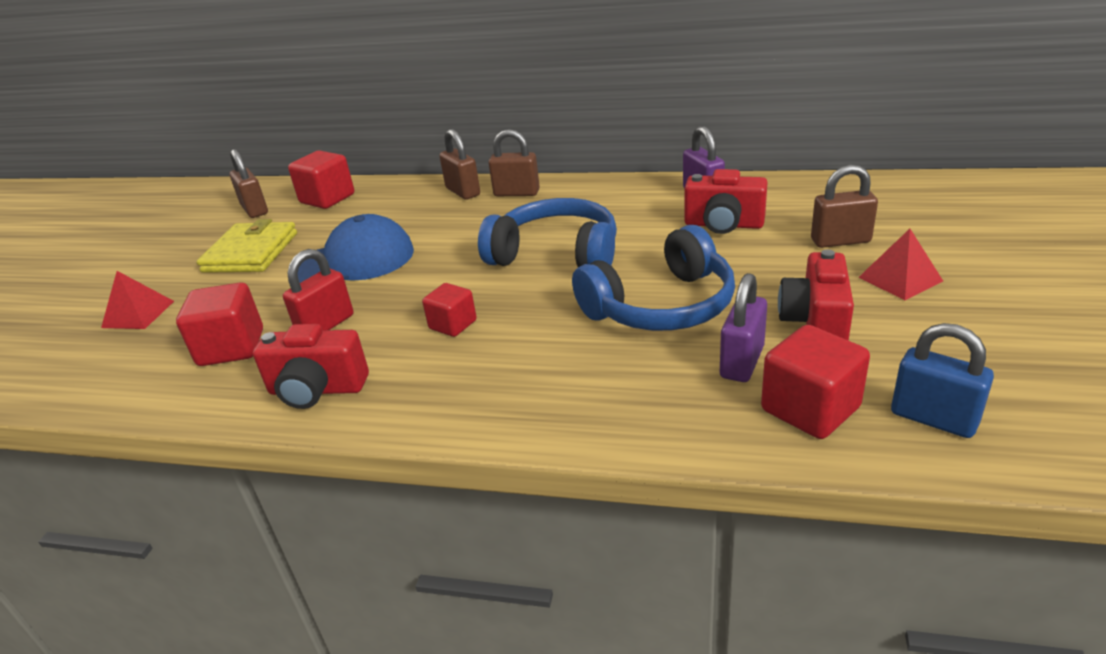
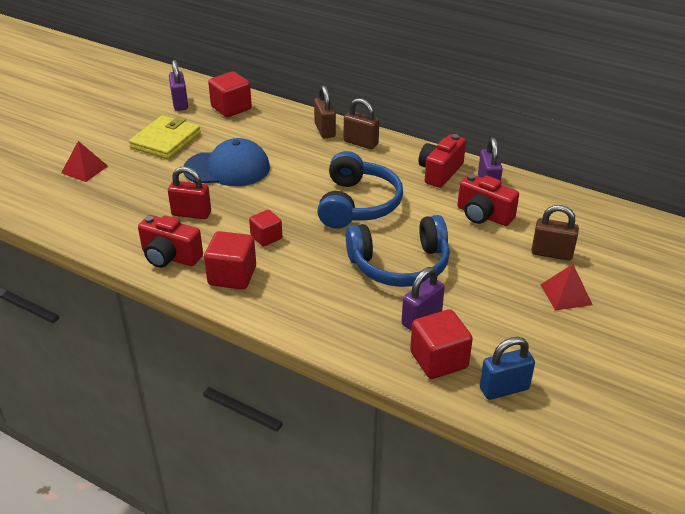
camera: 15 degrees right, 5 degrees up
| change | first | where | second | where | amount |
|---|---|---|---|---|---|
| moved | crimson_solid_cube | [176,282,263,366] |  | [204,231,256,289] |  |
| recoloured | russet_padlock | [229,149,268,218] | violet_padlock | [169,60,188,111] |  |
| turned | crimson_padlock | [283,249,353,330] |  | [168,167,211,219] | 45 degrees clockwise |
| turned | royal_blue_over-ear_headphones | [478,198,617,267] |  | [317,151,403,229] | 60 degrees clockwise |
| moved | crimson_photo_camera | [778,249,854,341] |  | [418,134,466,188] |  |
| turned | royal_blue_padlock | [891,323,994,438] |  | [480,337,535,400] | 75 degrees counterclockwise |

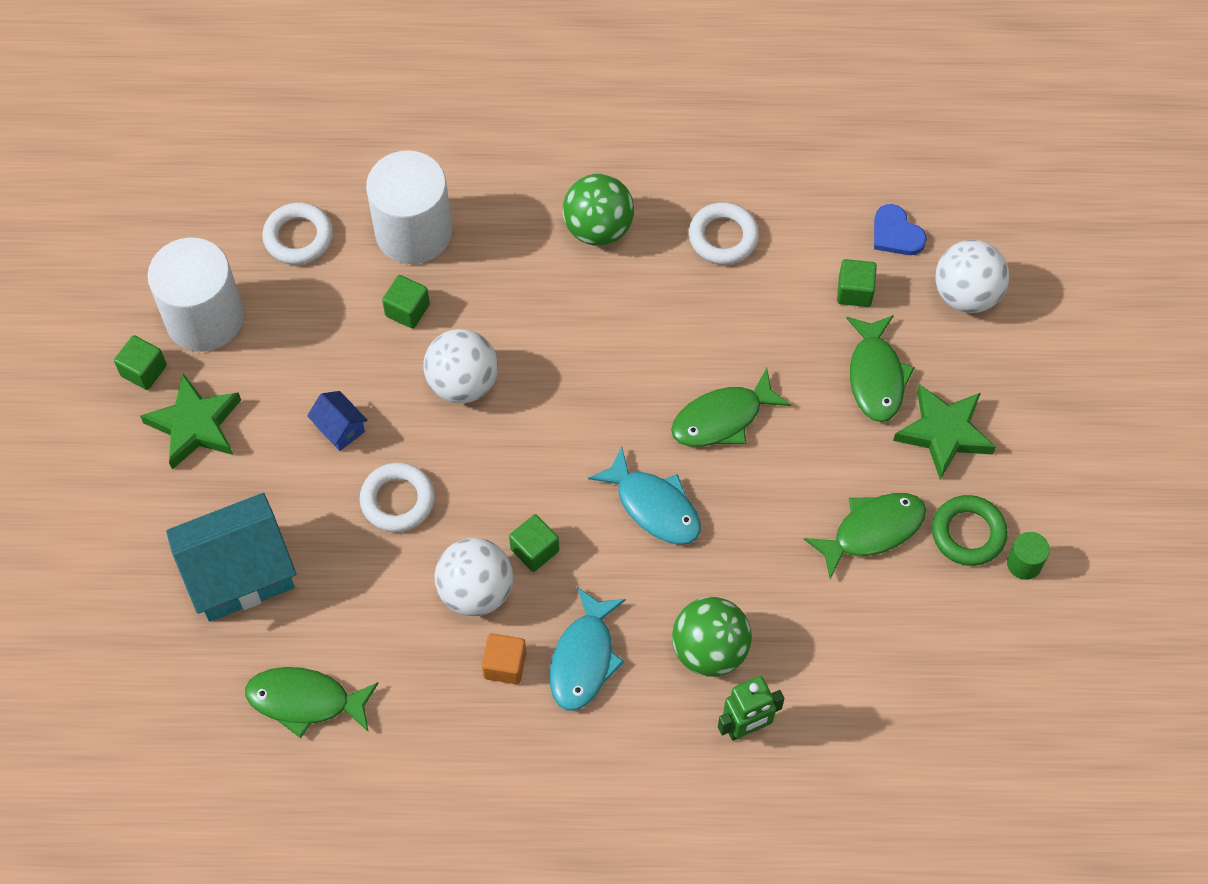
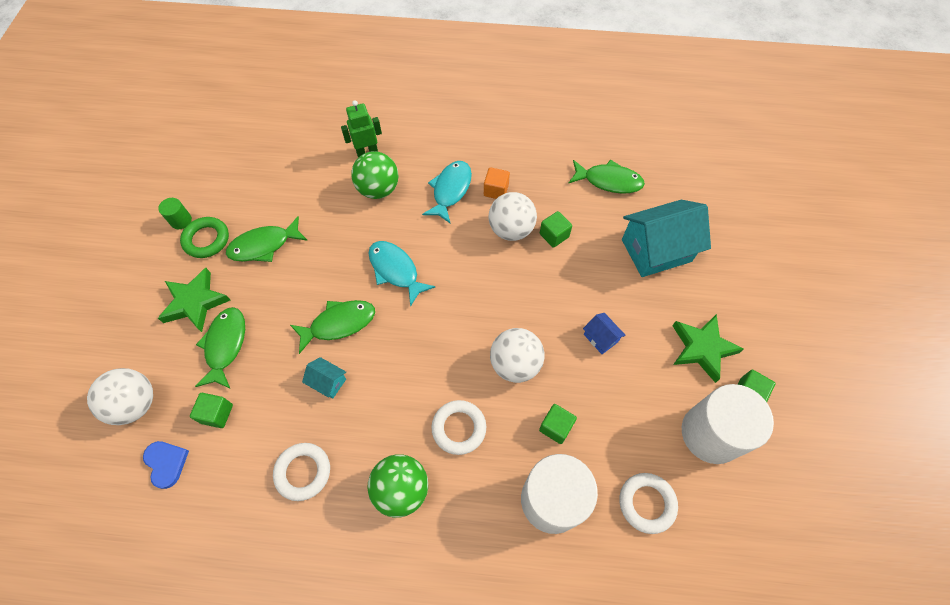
camera: 175 degrees left, 0 degrees up
| change | first | where | second | where | amount |
|---|---|---|---|---|---|
| moved | pure_white_torus | [360,462,435,532] |  | [431,400,486,455] |  |
| moved | emerald_solid_cube | [509,514,559,572] |  | [540,211,572,248] |  |
| added |  |  | turquoise_toy_house | [302,357,346,399] |  |

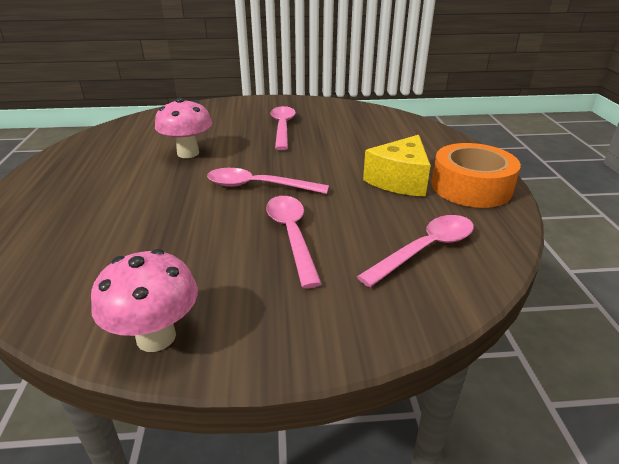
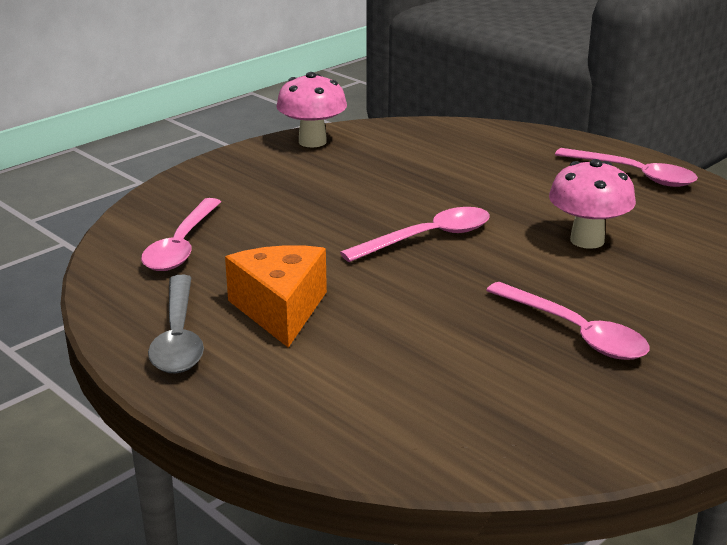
camera: 140 degrees right, 5 degrees down
| change | first | where | second | where | amount |
|---|---|---|---|---|---|
| moved | pink_spoon | [266,196,322,288] |  | [555,148,698,187] |  |
| recoloured | golden_cheese | [363,135,431,197] | bright_orange_cheese | [225,245,327,348] |  |
| replaced | bright_orange_roll_of_tape | [432,143,521,208] | gray_spoon | [148,275,204,374] |  |

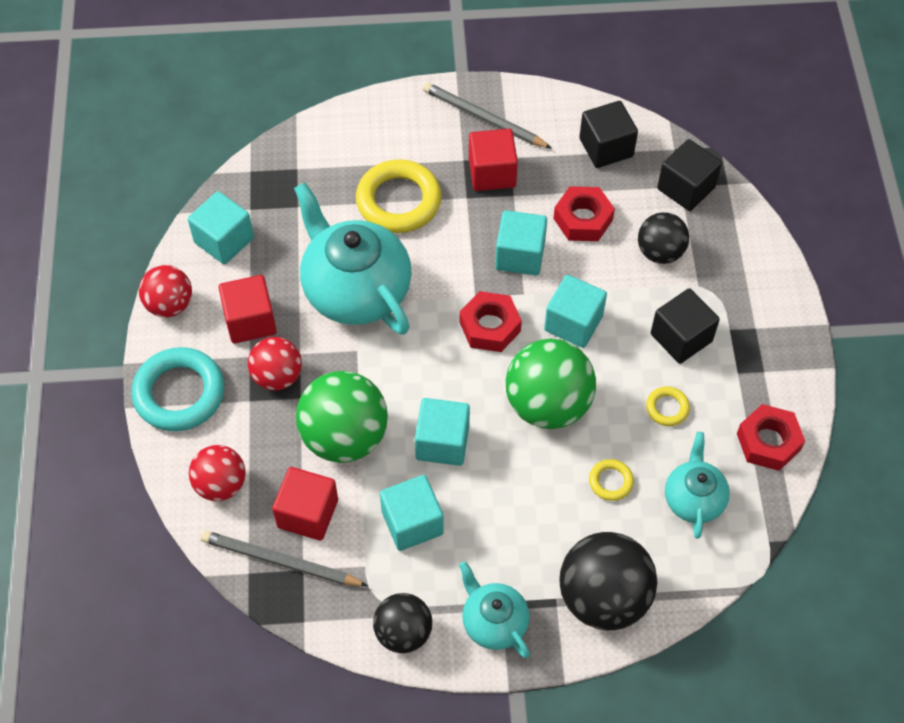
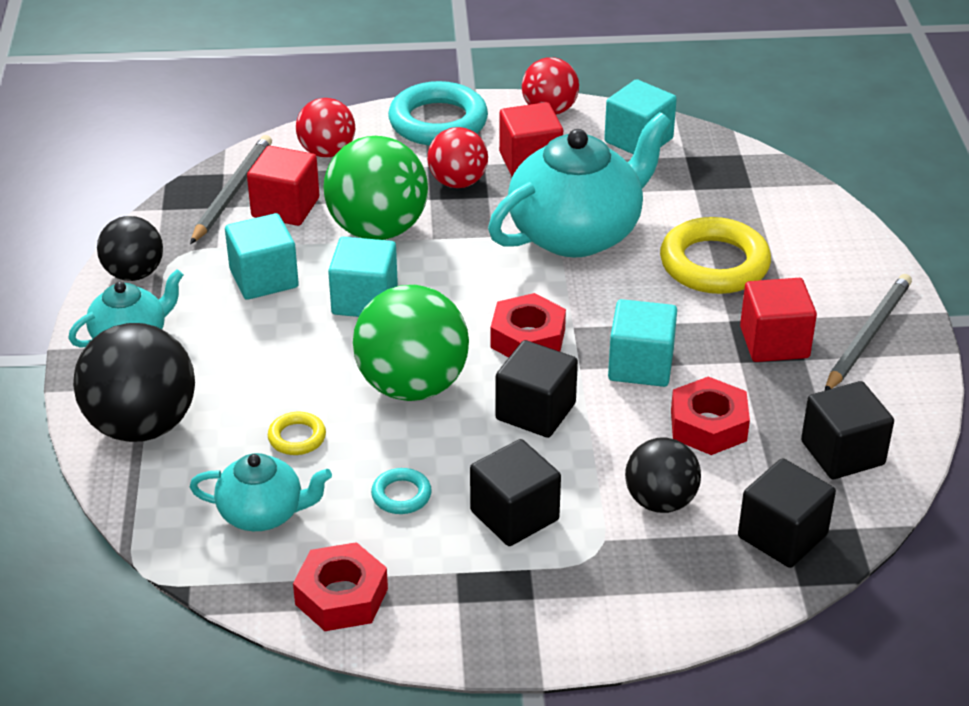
camera: 90 degrees right, 20 degrees down
| change | first | where | second | where | amount |
|---|---|---|---|---|---|
| recoloured | turquoise_solid_cube | [544,275,607,348] | black_solid_cube | [495,340,578,438] |  |
| recoloured | golden_torus | [646,386,690,426] | turquoise_torus | [371,468,432,514] |  |

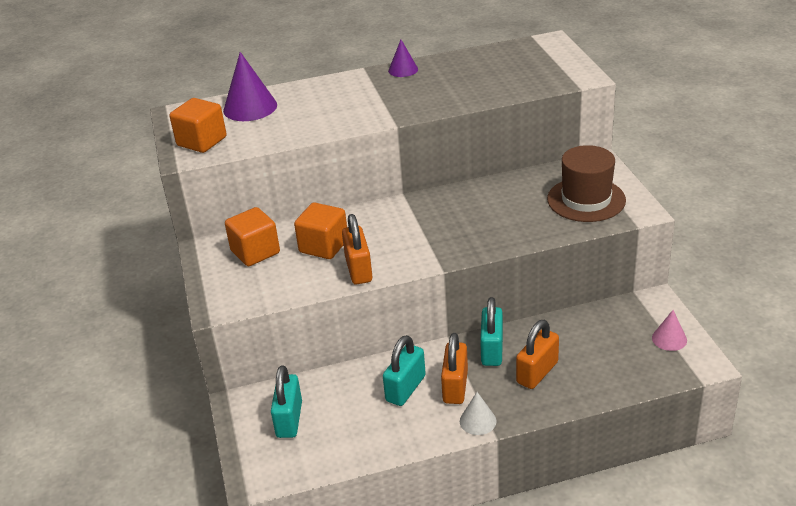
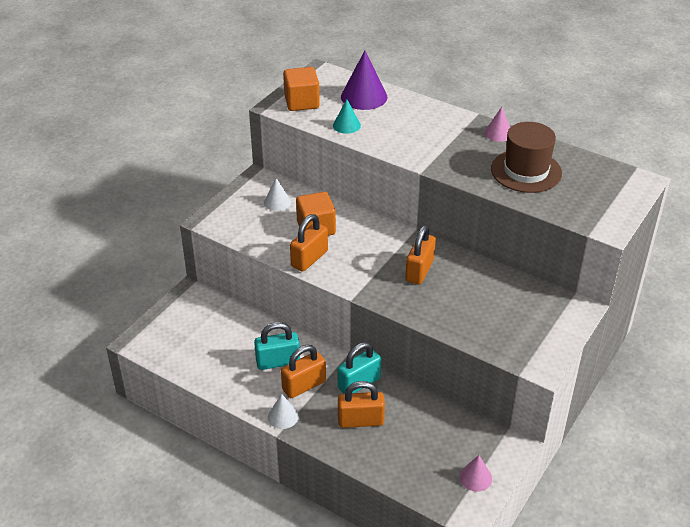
camera: 45 degrees right, 5 degrees up
| change | first | where | second | where | amount |
|---|---|---|---|---|---|
| replaced | bright_orange_solid_cube | [225,207,280,266] | pure_white_solid_cone | [264,178,291,211] |  |
| removed | turquoise_padlock | [271,365,302,438] |  |  |  |
| recoloured | violet_solid_cone | [388,40,418,77] | pink_solid_cone | [484,107,510,142] |  |
| moved | russet_top_hat | [547,145,626,222] |  | [491,122,562,193] |  |
| added |  |  | turquoise_solid_cone | [333,99,361,134] |  |
| added |  |  | bright_orange_padlock | [405,225,436,285] |  |

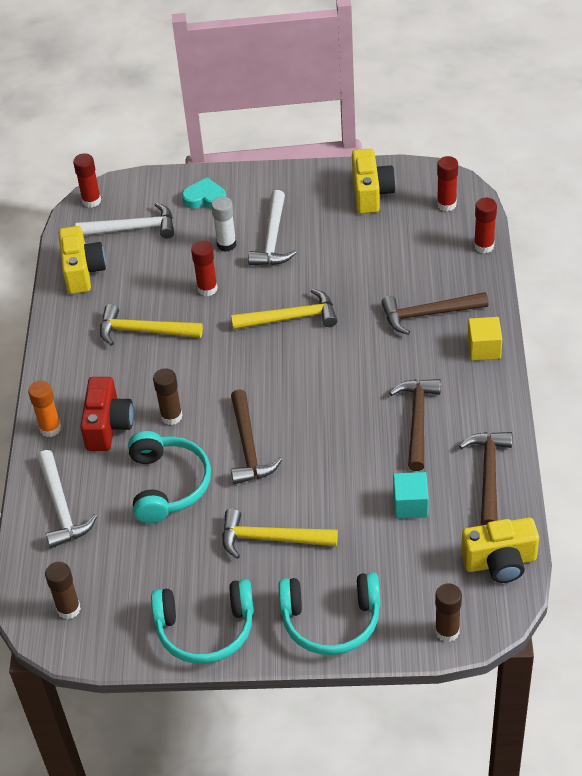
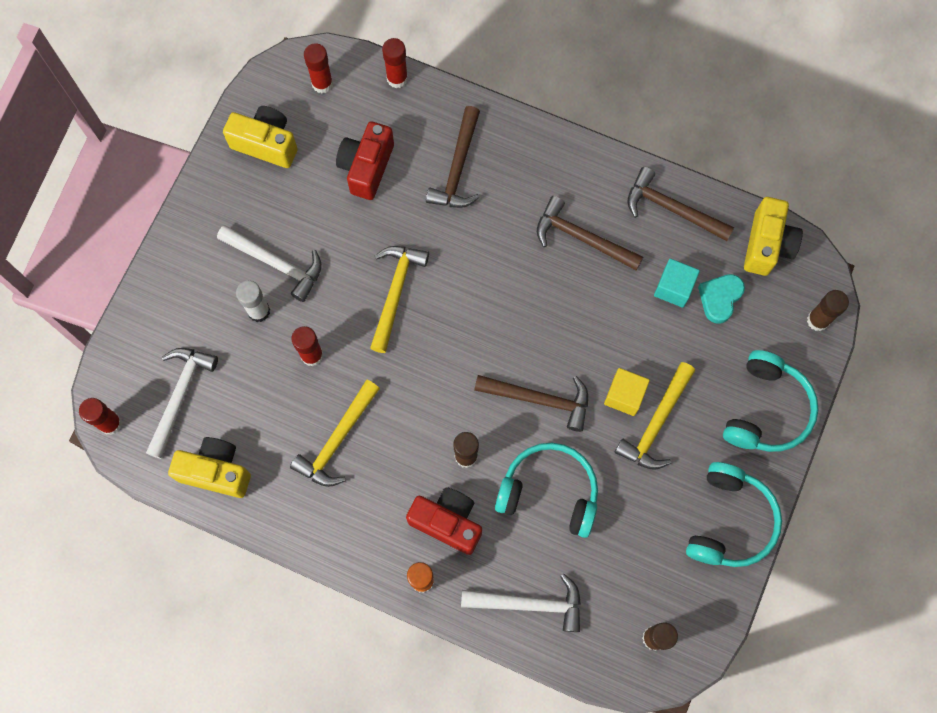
camera: 70 degrees left, 25 degrees up
| change | first | where | second | where | amount |
|---|---|---|---|---|---|
| moved | turquoise_heart_shape | [182,177,226,209] |  | [698,274,745,324] |  |
| moved | golden_solid_cube | [467,317,502,361] |  | [604,368,650,416] |  |
| added |  |  | crimson_photo_camera | [336,121,394,200] |  |

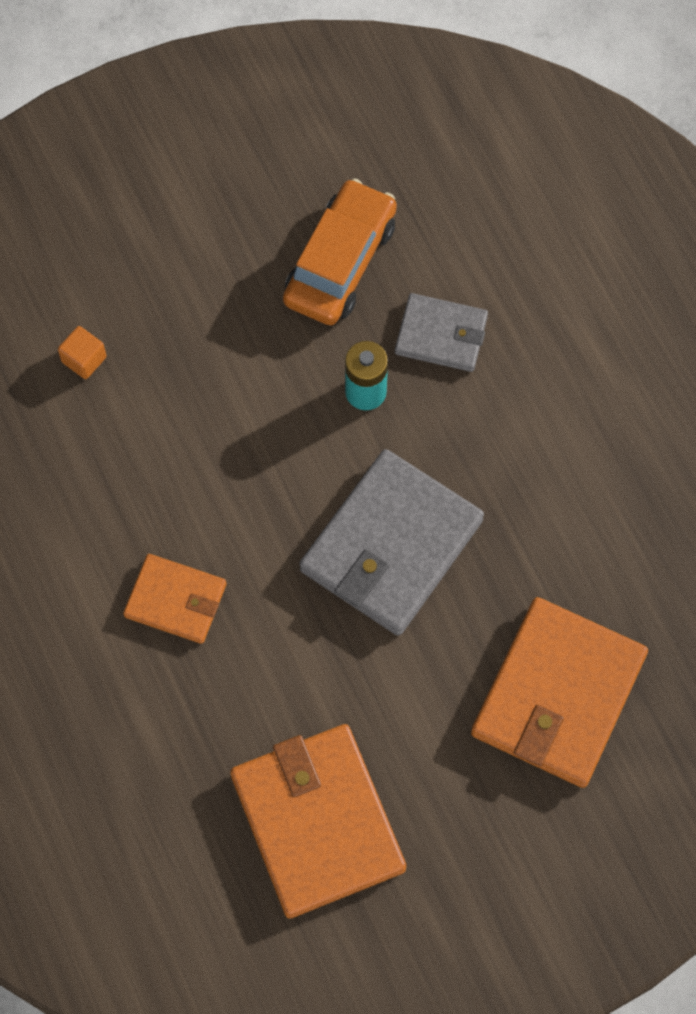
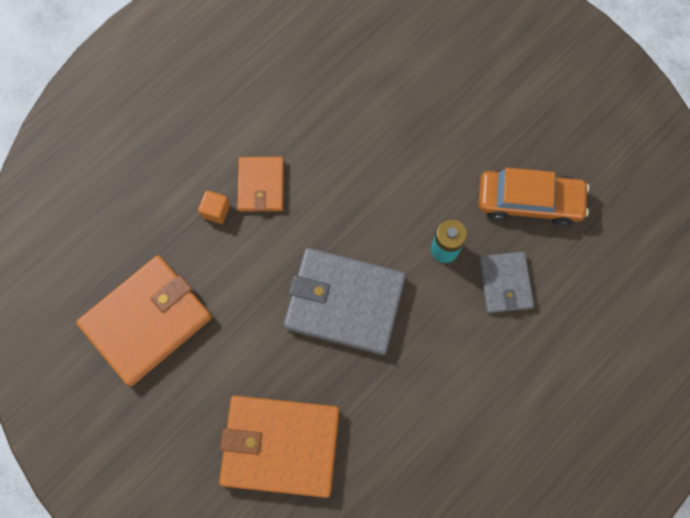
camera: 70 degrees right, 5 degrees up
| change | first | where | second | where | amount |
|---|---|---|---|---|---|
| moved | bright_orange_solid_cube | [58,326,107,379] |  | [198,191,230,224] |  |

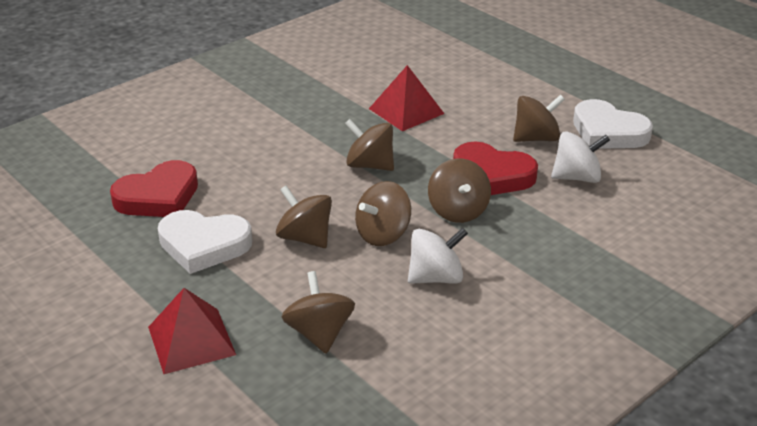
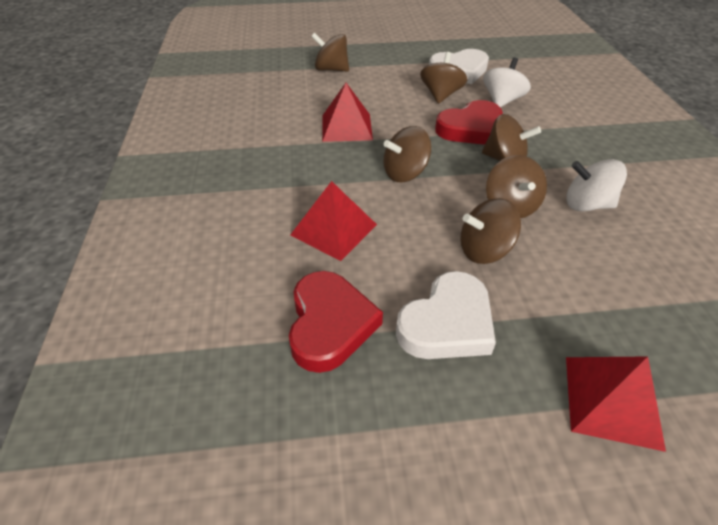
camera: 55 degrees left, 10 degrees up
| change | first | where | second | where | amount |
|---|---|---|---|---|---|
| moved | russet_whirligig | [282,271,355,354] |  | [311,33,349,72] |  |
| turned | pure_white_whirligig | [408,228,468,284] |  | [566,159,627,212] | 90 degrees counterclockwise |
| added |  |  | crimson_solid_pyramid | [290,181,377,261] |  |

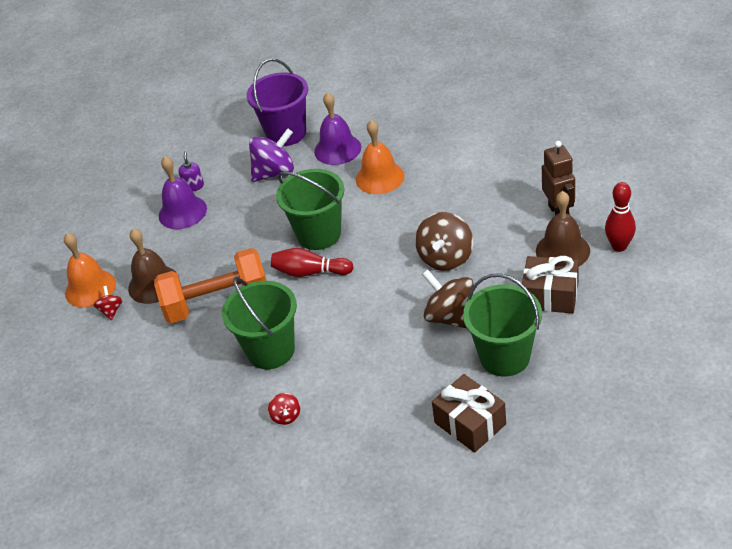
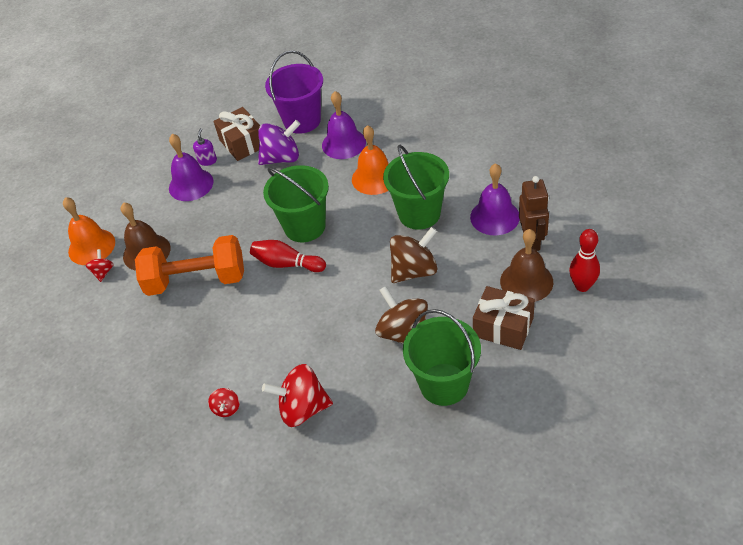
camera: 10 degrees right, 5 degrees up
| change | first | where | second | where | amount |
|---|---|---|---|---|---|
| moved | emerald_bucket | [222,277,297,369] |  | [383,144,449,230] |  |
| turned | russet_whirligig | [415,212,473,271] |  | [390,227,437,283] | 150 degrees counterclockwise |
| moved | russet_wrapped_gift | [432,374,506,453] |  | [214,107,260,161] |  |
| added |  |  | crimson_whirligig | [262,364,333,427] |  |
| added |  |  | violet_school_bell | [470,163,520,235] |  |

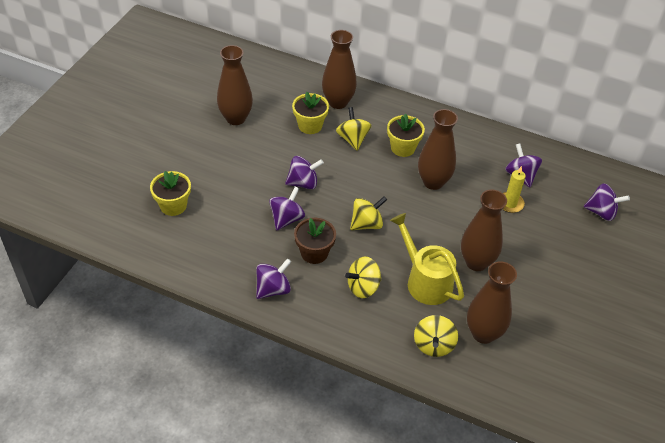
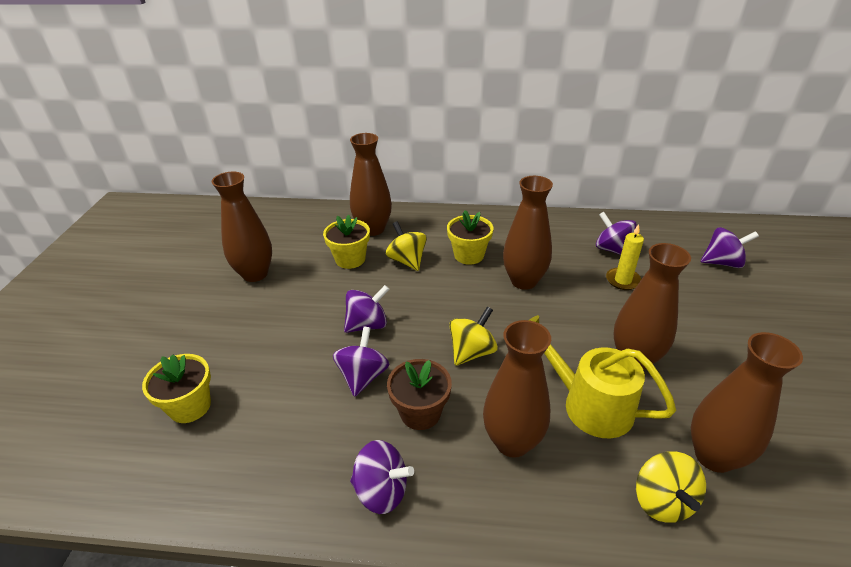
camera: 15 degrees left, 10 degrees down
| change | first | where | second | where | amount |
|---|---|---|---|---|---|
| turned | violet_whirligig | [256,258,291,299] |  | [350,440,414,514] | 75 degrees clockwise |
| replaced | golden_whirligig | [345,257,382,298] | russet_tall_vase | [483,320,551,458] |  |

